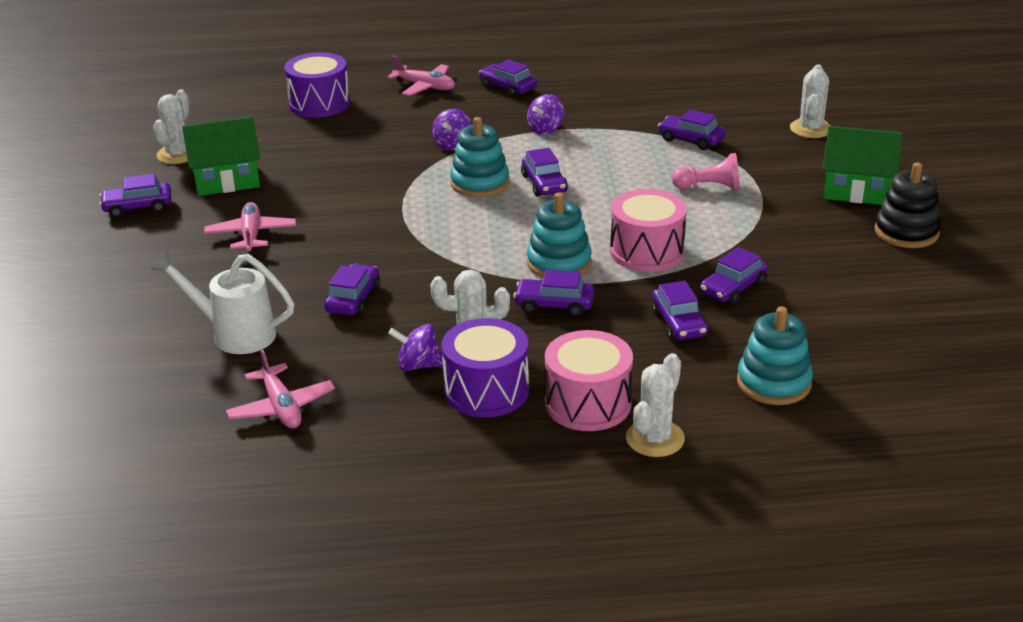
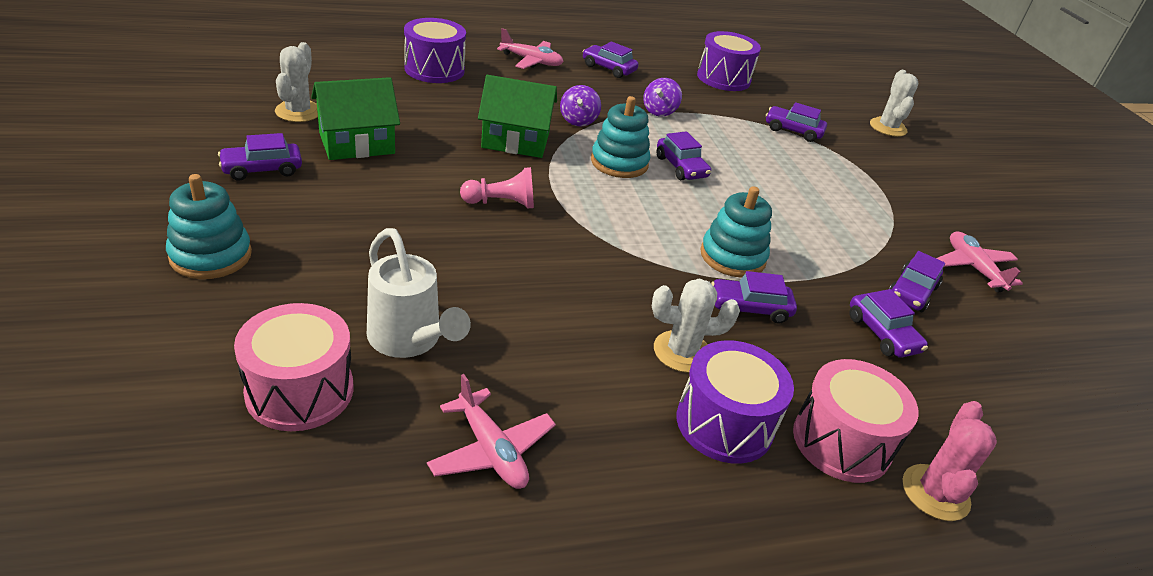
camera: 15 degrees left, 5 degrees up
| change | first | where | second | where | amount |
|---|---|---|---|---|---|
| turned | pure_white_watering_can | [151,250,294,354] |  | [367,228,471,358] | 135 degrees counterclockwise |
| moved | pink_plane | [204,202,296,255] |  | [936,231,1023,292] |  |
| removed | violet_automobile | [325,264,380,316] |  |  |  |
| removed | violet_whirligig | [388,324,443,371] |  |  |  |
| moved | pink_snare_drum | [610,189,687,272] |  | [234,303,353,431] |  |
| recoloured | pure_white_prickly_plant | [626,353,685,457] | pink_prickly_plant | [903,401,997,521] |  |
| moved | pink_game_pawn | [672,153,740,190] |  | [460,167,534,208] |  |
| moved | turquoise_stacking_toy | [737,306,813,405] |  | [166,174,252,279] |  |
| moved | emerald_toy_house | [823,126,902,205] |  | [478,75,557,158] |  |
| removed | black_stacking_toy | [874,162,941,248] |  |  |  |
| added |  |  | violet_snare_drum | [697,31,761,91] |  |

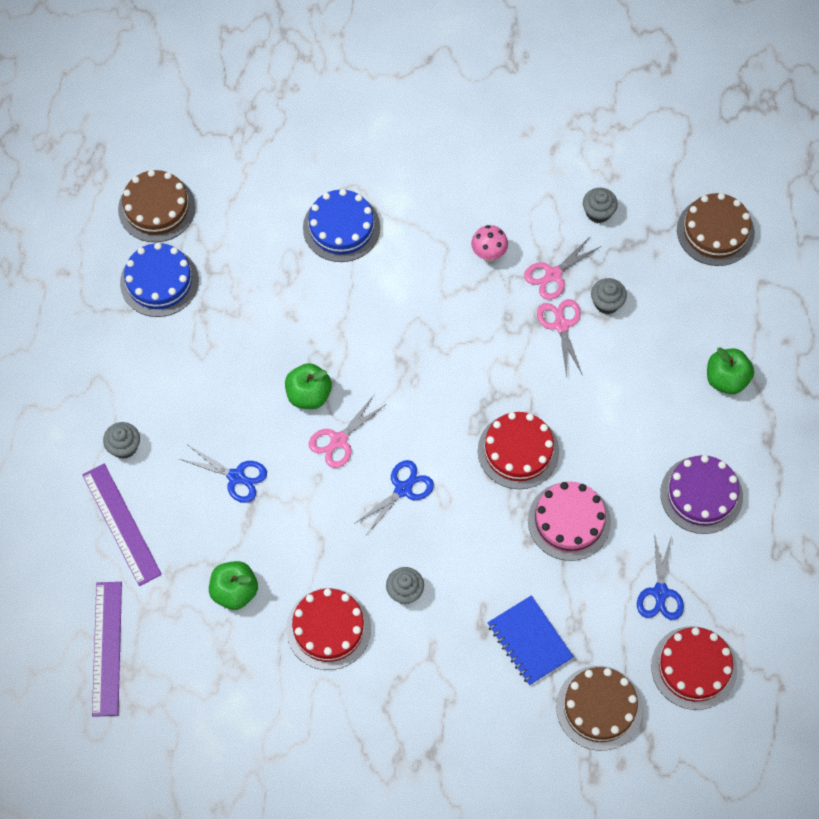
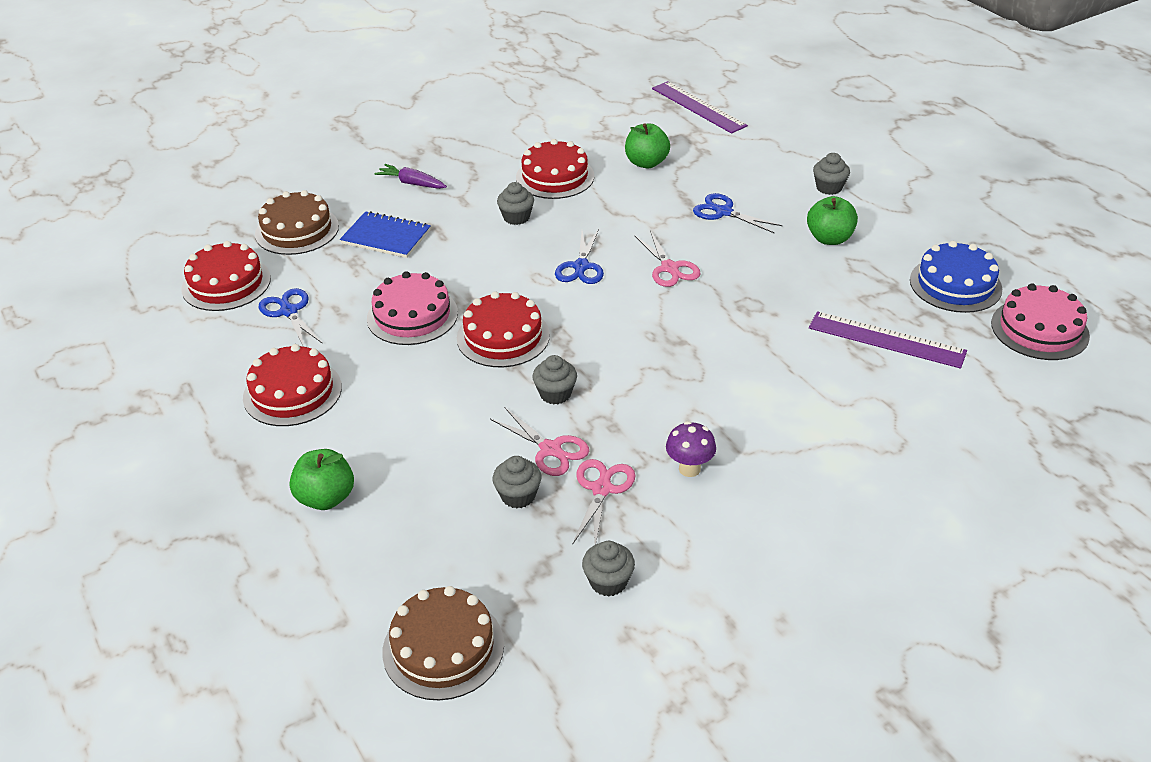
camera: 145 degrees right, 25 degrees down
| change | first | where | second | where | amount |
|---|---|---|---|---|---|
| moved | violet_straightedge | [82,464,162,586] |  | [809,311,967,368] |  |
| recoloured | russet_layer_cake | [118,170,196,242] | pink_layer_cake | [991,283,1090,360] |  |
| turned | royal_blue_scissors | [180,445,267,503] |  | [693,193,782,233] | 45 degrees clockwise |
| moved | emerald_apple_fruit | [285,363,332,409] |  | [807,196,858,245] |  |
| removed | royal_blue_layer_cake | [303,189,380,262] |  |  |  |
| turned | pink_scissors | [309,395,385,468] |  | [634,231,701,287] | 150 degrees clockwise |
| recoloured | pink_mushroom | [471,225,508,262] | violet_mushroom | [666,421,716,477] |  |
| recoloured | violet_layer_cake | [660,455,743,534] | crimson_layer_cake | [243,344,342,426] |  |
| added |  |  | violet_carrot | [374,164,447,189] |  |
| added |  |  | gray_muffin | [533,355,577,404] |  |

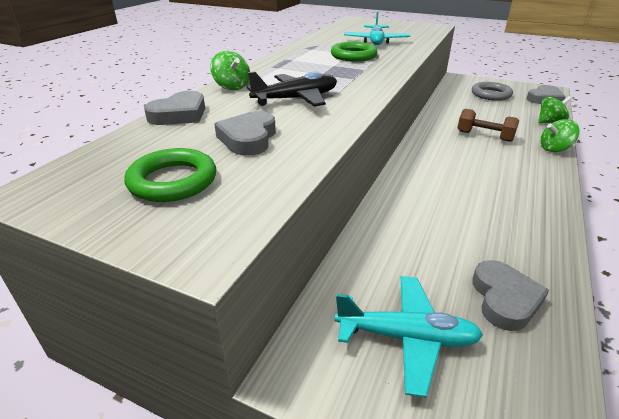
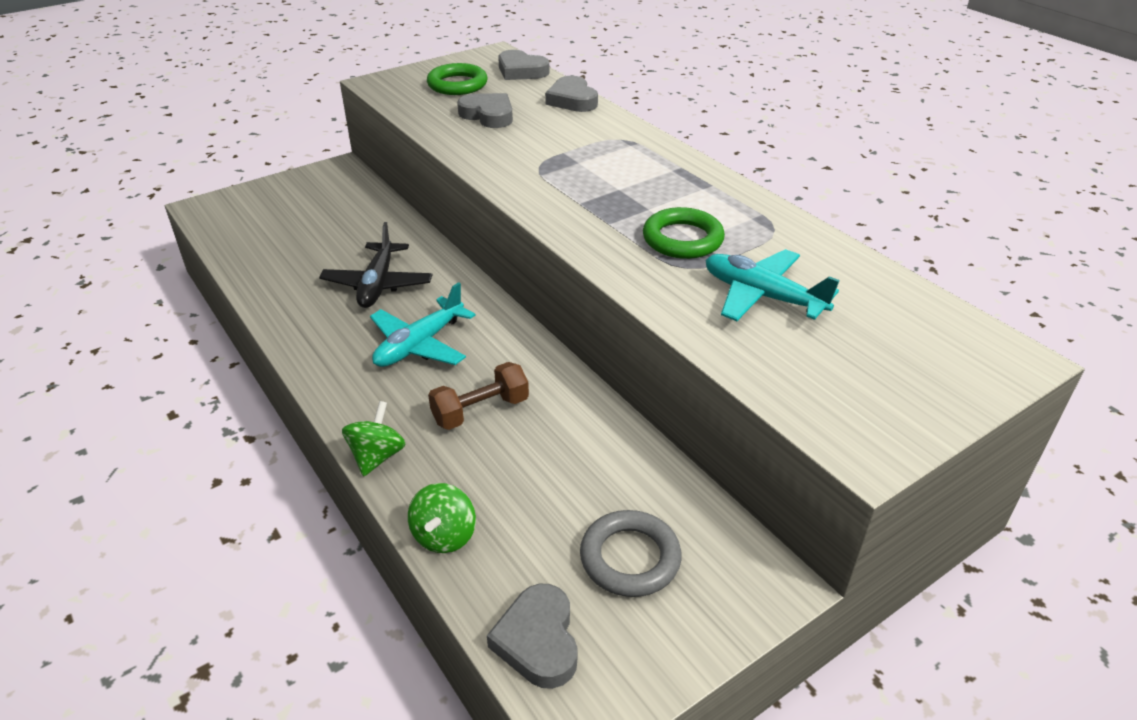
camera: 120 degrees right, 5 degrees up
| change | first | where | second | where | amount |
|---|---|---|---|---|---|
| removed | emerald_whirligig | [210,51,250,90] |  |  |  |
| moved | black_plane | [247,72,337,107] |  | [319,222,432,308] |  |
| moved | turquoise_plane | [335,276,483,397] |  | [370,282,475,367] |  |
| moved | gray_heart_shape | [472,260,549,331] |  | [498,50,549,80] |  |

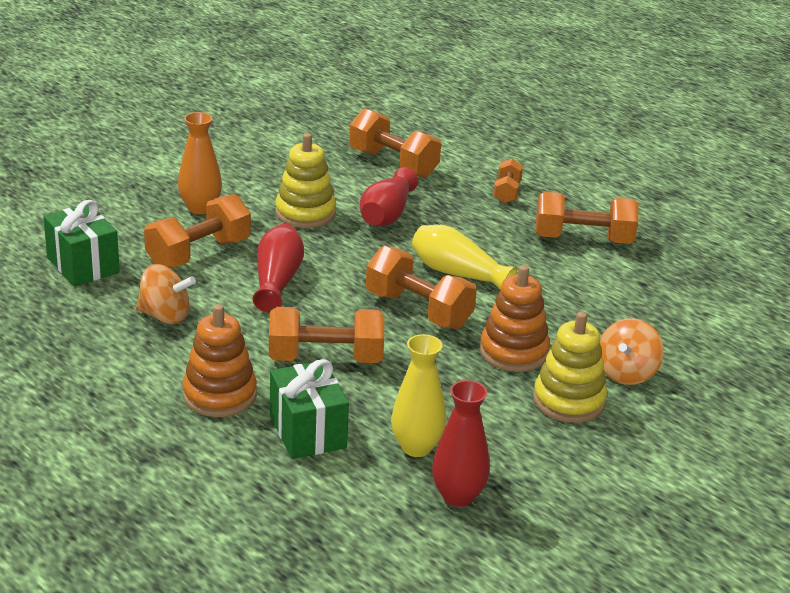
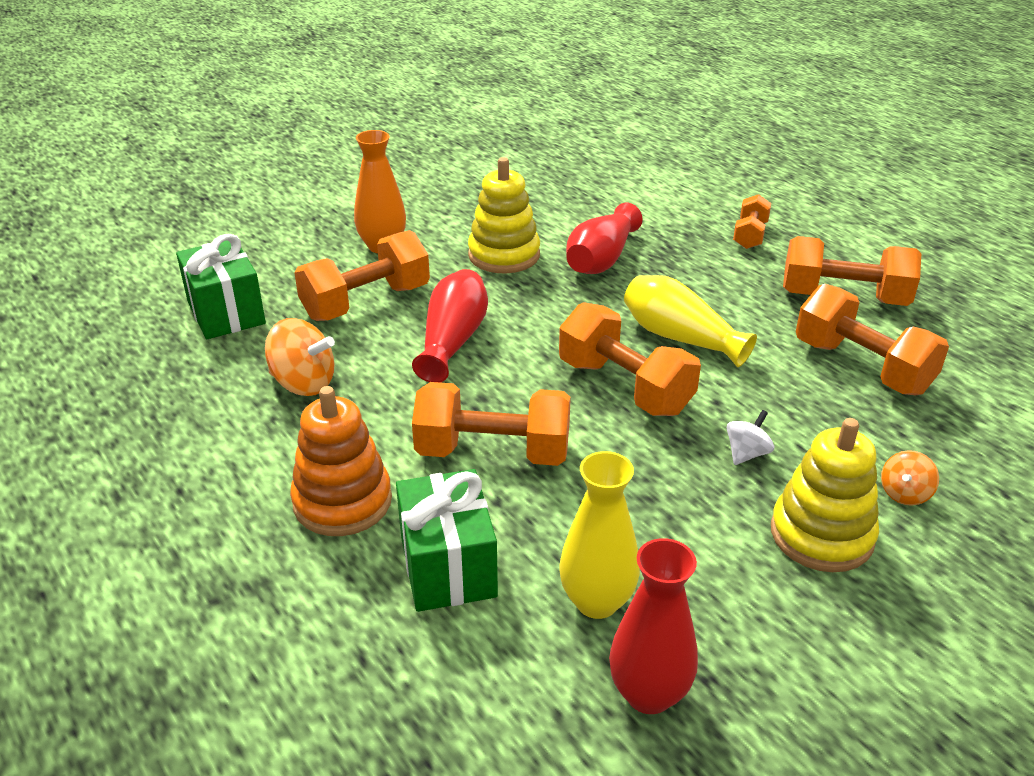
camera: 10 degrees right, 5 degrees up
| change | first | where | second | where | amount |
|---|---|---|---|---|---|
| moved | bright_orange_hand_weight | [349,108,441,178] |  | [796,284,949,395] |  |
| replaced | bright_orange_stacking_toy | [480,265,550,372] | pure_white_whirligig | [727,410,774,465] |  |
| resized | bright_orange_whirligig | [600,318,664,385] |  | [881,450,939,506] | x0.59 |

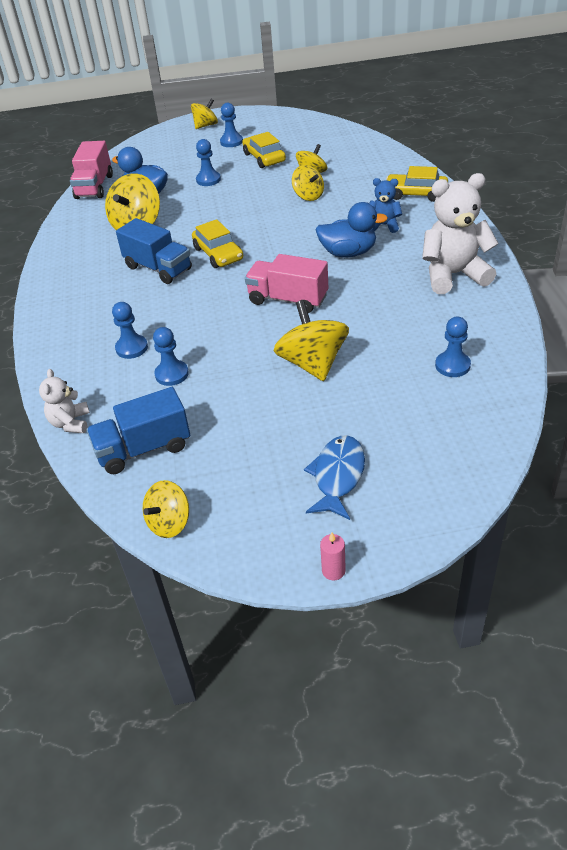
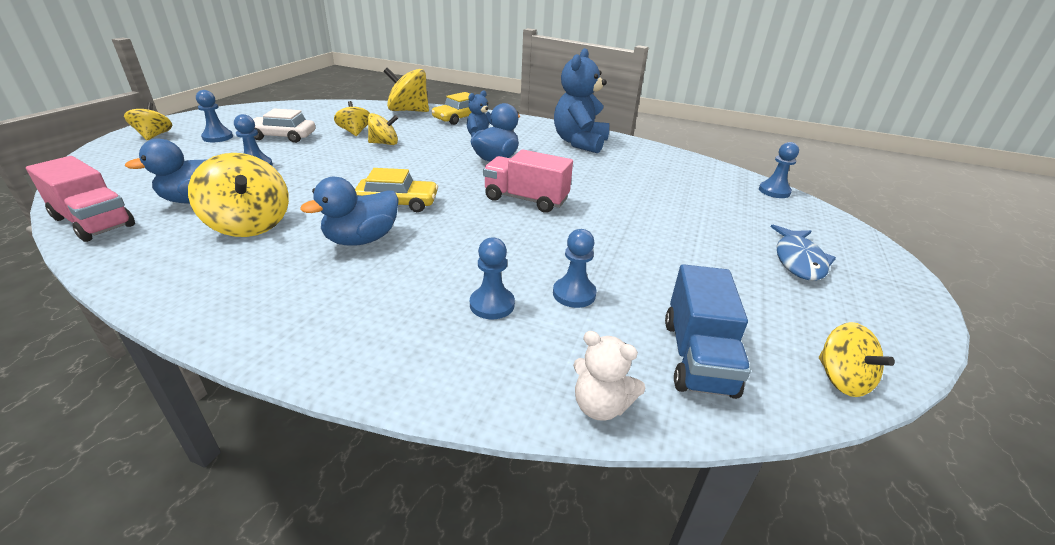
camera: 65 degrees left, 10 degrees down
| change | first | where | second | where | amount |
|---|---|---|---|---|---|
| replaced | royal_blue_lorry | [116,218,192,284] | royal_blue_rubber_duck | [300,177,399,246] |  |
| recoloured | golden_automobile | [242,132,286,168] | pure_white_automobile | [253,109,315,143] |  |
| turned | pink_lorry | [245,254,328,313] |  | [483,149,573,213] | 60 degrees clockwise |
| moved | golden_whirligig | [274,300,349,381] |  | [384,67,429,112] |  |
| turned | royal_blue_fish | [304,435,365,520] |  | [771,225,836,281] | 120 degrees counterclockwise |
| removed | pink_pillar_candle | [320,533,346,580] |  |  |  |
| recoloured | pure_white_teddy_bear | [422,173,499,294] | royal_blue_teddy_bear | [554,48,609,153] |  |
| moved | royal_blue_game_pawn | [435,317,471,377] |  | [759,142,799,198] |  |

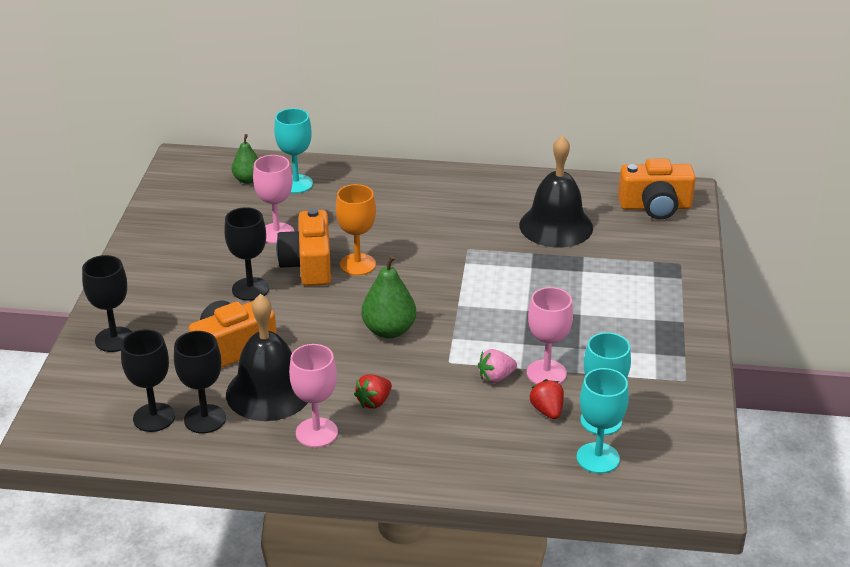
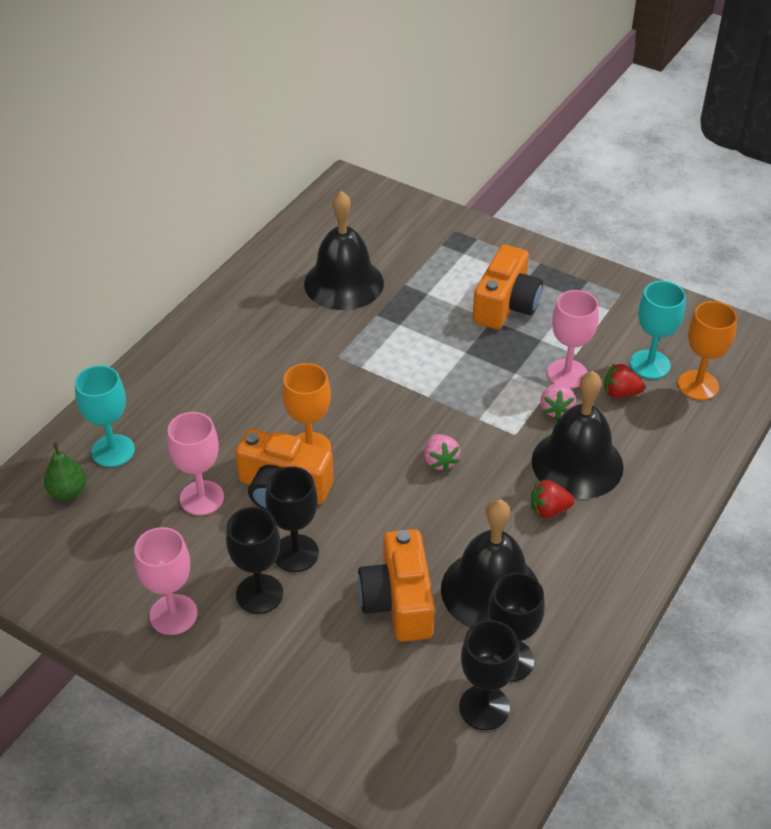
camera: 65 degrees left, 10 degrees up
| change | first | where | second | where | amount |
|---|---|---|---|---|---|
| moved | black_wine_glass | [82,255,132,352] |  | [226,507,283,614] |  |
| moved | pink_wine_glass | [289,344,338,448] |  | [134,527,198,635] |  |
| turned | crimson_toy_strawberry | [354,375,392,409] |  | [531,480,575,518] | 105 degrees clockwise |
| replaced | emerald_pear_fruit | [361,255,416,338] | pink_toy_strawberry | [424,434,460,472] |  |
| recoloured | turquoise_wine_glass | [577,368,629,474] | bright_orange_wine_glass | [678,301,737,400] |  |
| moved | bright_orange_photo_camera | [618,158,696,220] |  | [472,245,543,329] |  |
| added |  |  | black_school_bell | [532,371,624,499] |  |

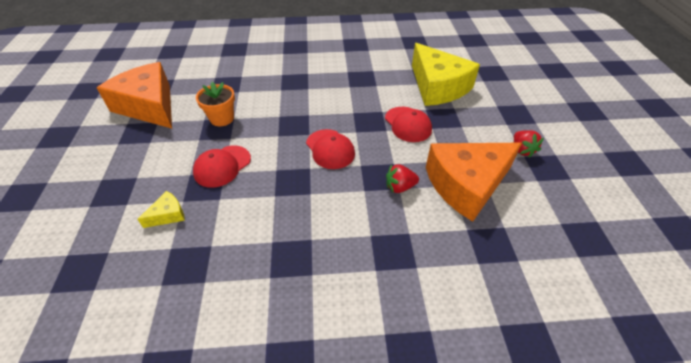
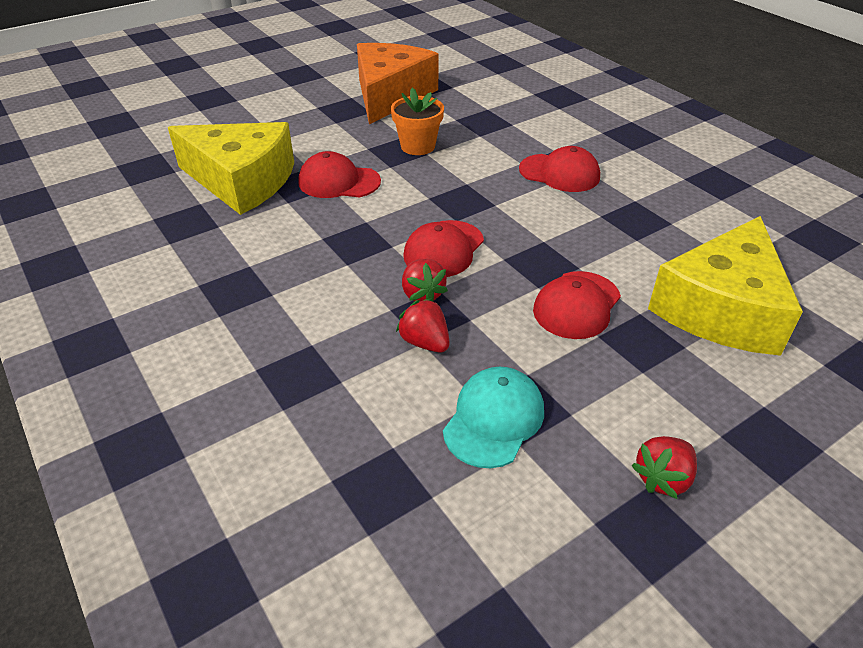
camera: 60 degrees right, 5 degrees down
| change | first | where | second | where | amount |
|---|---|---|---|---|---|
| resized | golden_cheese | [138,191,185,228] |  | [168,122,294,215] | x2.46 |
| replaced | bright_orange_cheese | [426,143,522,222] | turquoise_peaked_cap | [443,367,544,468] |  |
| added |  |  | crimson_toy_strawberry | [402,259,448,302] |  |
| added |  |  | crimson_peaked_cap | [519,146,600,192] |  |

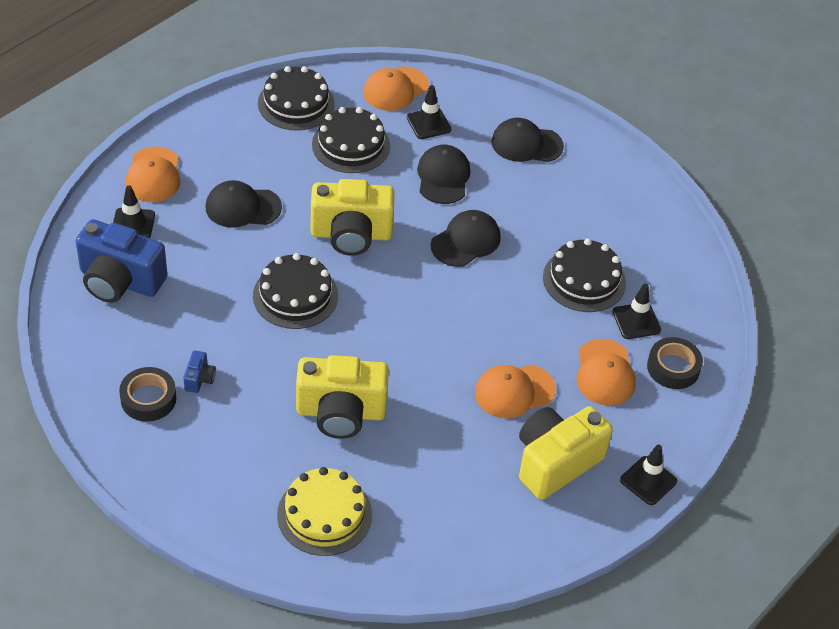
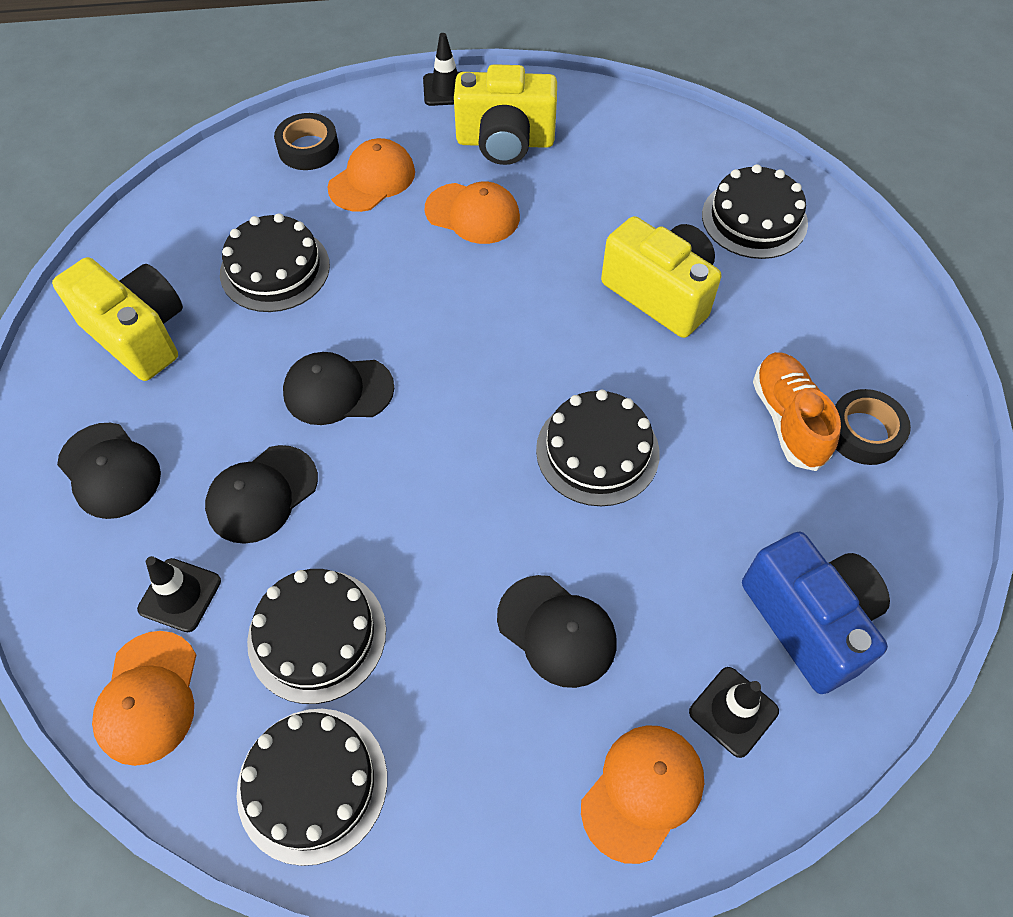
camera: 135 degrees left, 10 degrees up
| change | first | where | second | where | amount |
|---|---|---|---|---|---|
| replaced | royal_blue_photo_camera | [183,351,216,393] | bright_orange_shoe | [753,352,841,471] |  |
| recoloured | golden_layer_cake | [277,467,372,556] | black_layer_cake | [702,164,808,259] |  |
| moved | golden_photo_camera | [311,179,395,256] |  | [52,257,183,381] |  |
| turned | bright_orange_peaked_cap | [363,67,429,111] |  | [92,631,196,766] | 90 degrees clockwise |
| removed | black_traffic_cone | [612,284,661,339] |  |  |  |

